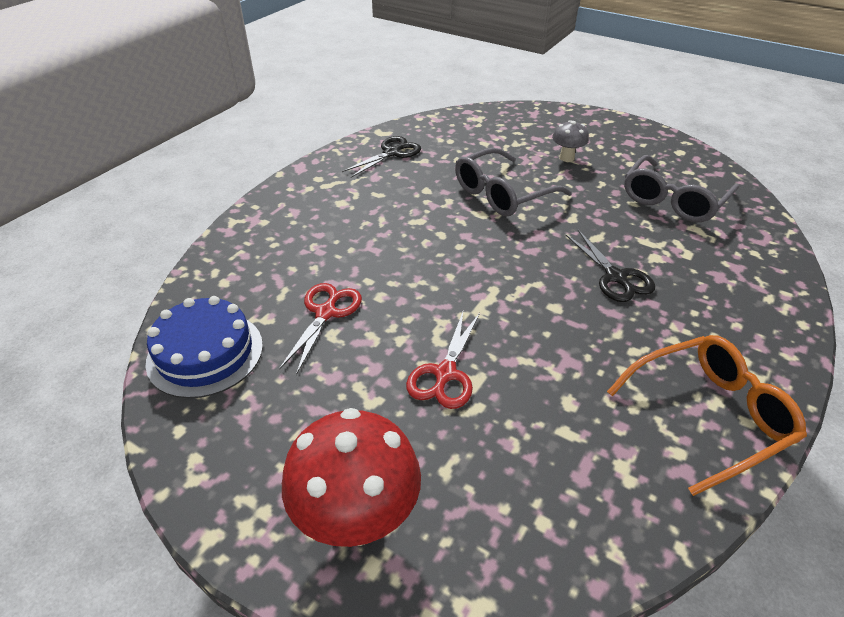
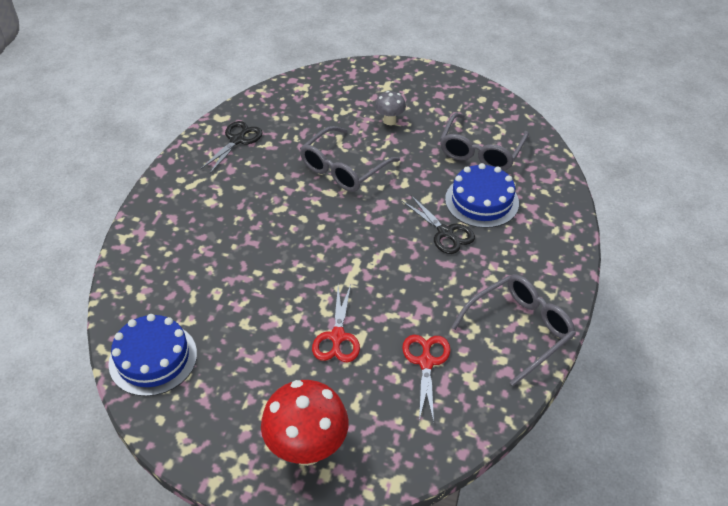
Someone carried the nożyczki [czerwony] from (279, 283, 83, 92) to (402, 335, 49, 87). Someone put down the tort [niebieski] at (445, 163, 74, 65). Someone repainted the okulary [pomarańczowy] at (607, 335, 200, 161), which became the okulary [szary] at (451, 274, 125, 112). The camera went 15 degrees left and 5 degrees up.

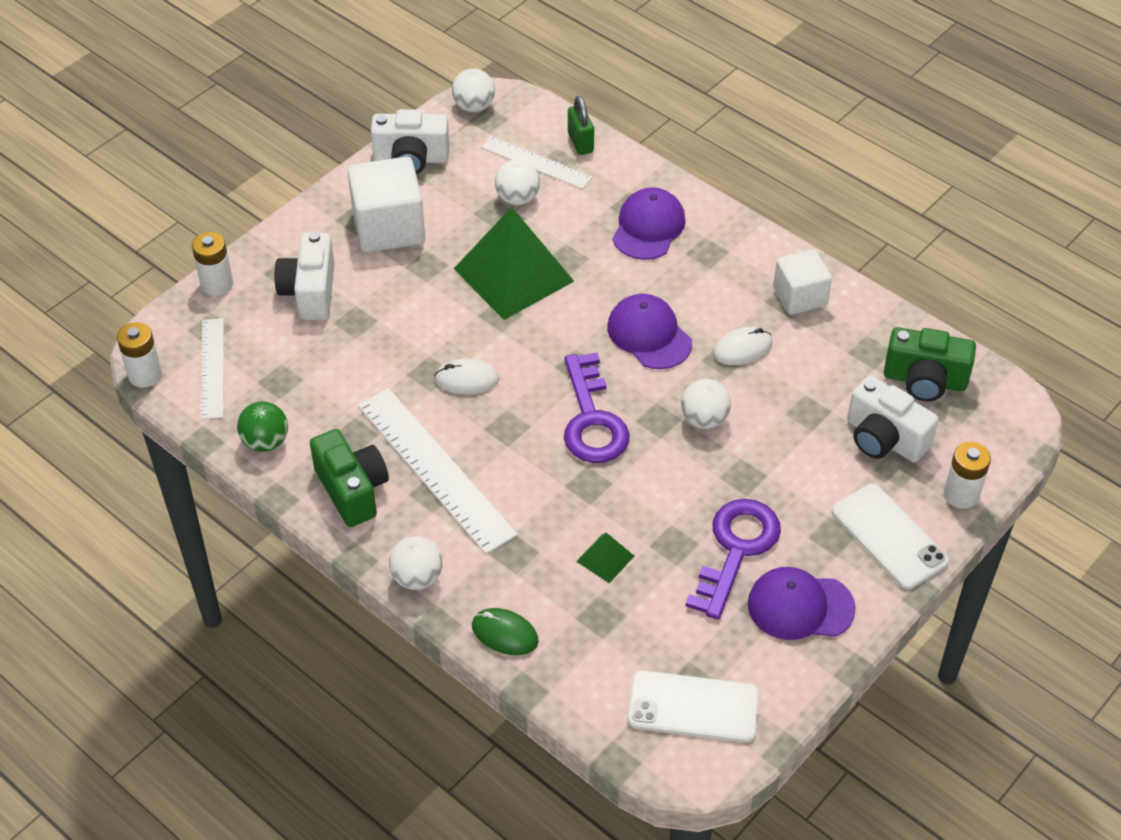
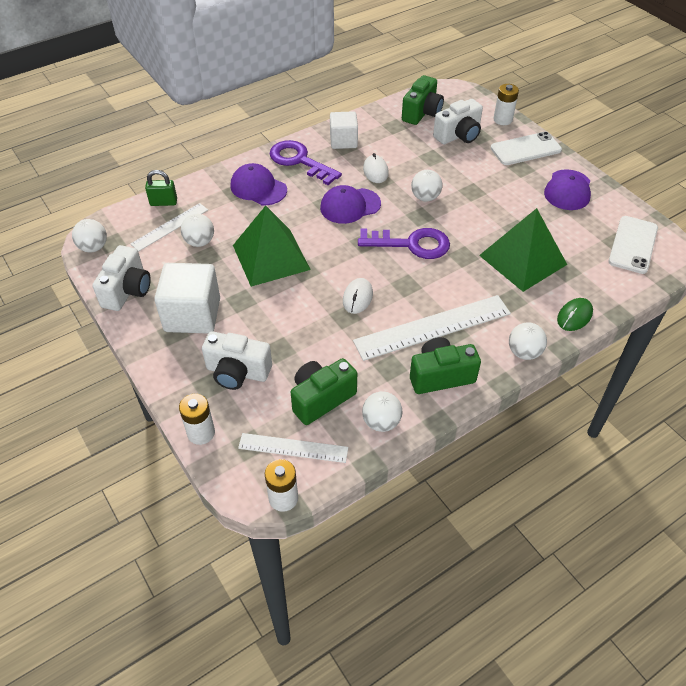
Someone carried the klucz [fioletowy] from (686, 499, 95, 121) to (269, 140, 73, 45). Someone put down the aparat fotograficzny [zielony] at (291, 358, 66, 67). Someone repainted the piłka [zielony] at (237, 401, 51, 51), which became the piłka [biały] at (362, 392, 40, 40). Someone scaled the piramida [zielony] at (576, 532, 58, 51) by 2.35. The camera went 75 degrees left and 0 degrees up.

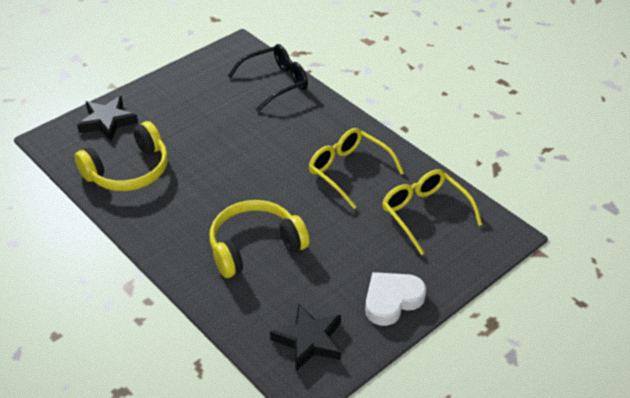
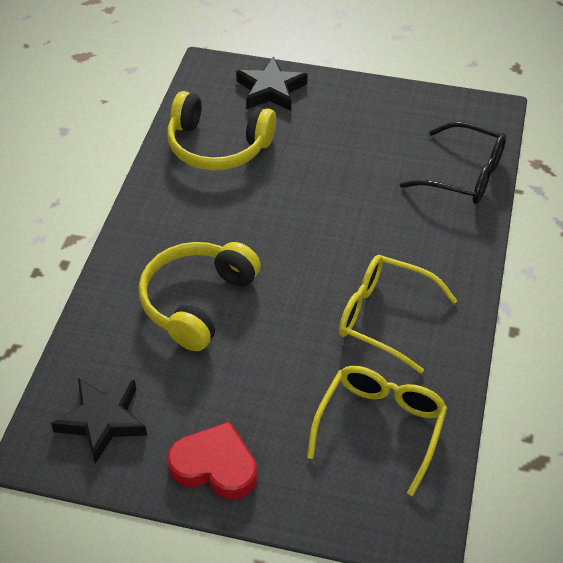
Someone rotated the słuchawki [żółty] at (210, 200, 100, 78) by 90 degrees counterclockwise. Someone repainted the serce [biały] at (365, 272, 61, 54), which became the serce [czerwony] at (167, 421, 90, 79). Someone rotated the okulary [żółty] at (309, 128, 95, 81) by 75 degrees counterclockwise. The camera went 55 degrees right and 5 degrees up.

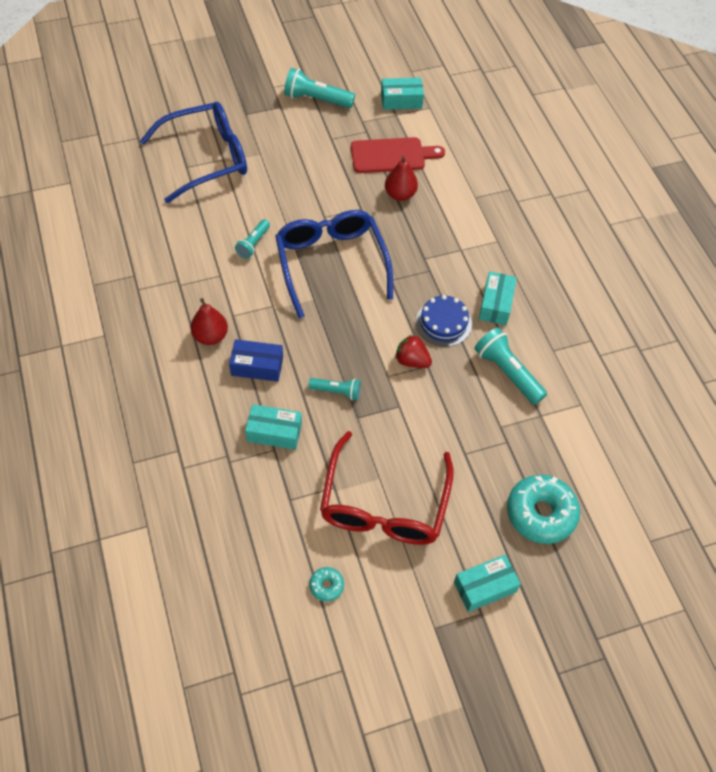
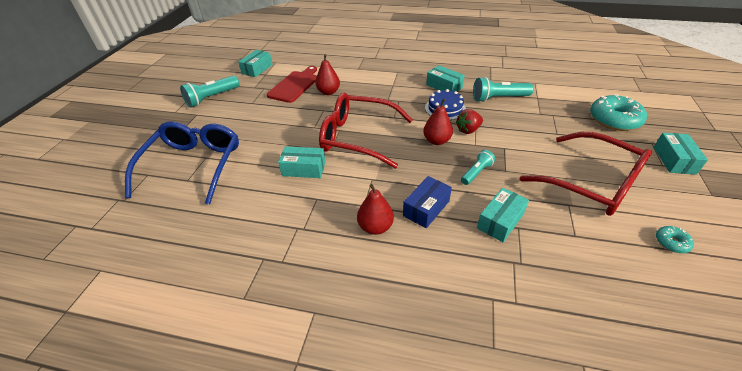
Someone swapped the latarka [turkusowy] at (235, 219, 35, 40) for the pudełko [turkusowy] at (278, 146, 48, 32). Someone repainted the okulary [niebieski] at (275, 210, 118, 108), which became the okulary [czerwony] at (319, 93, 94, 76). Someone put down the gruszka [czerwony] at (423, 99, 30, 46). The camera went 55 degrees left and 15 degrees down.

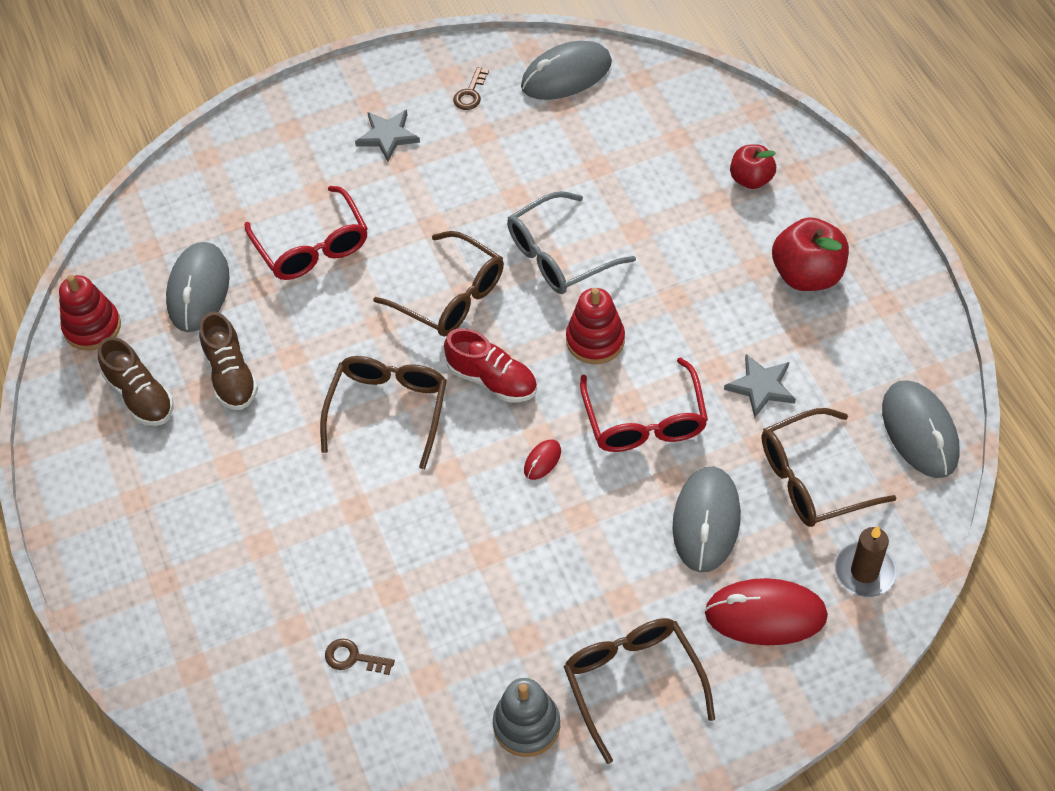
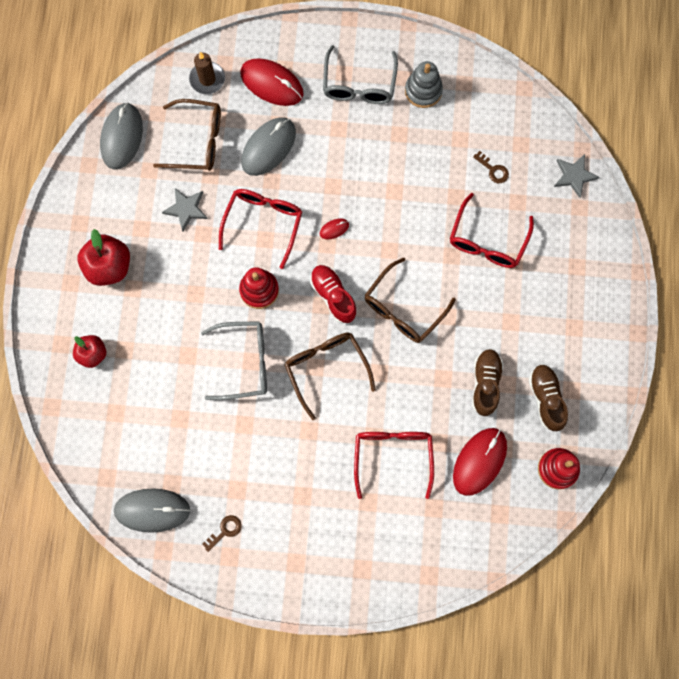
Someone repainted the okulary [brązowy] at (564, 618, 151, 146), which became the okulary [szary] at (323, 45, 75, 59). Someone put down the okulary [czerwony] at (450, 193, 84, 75). Someone repainted the myszka [szary] at (166, 242, 64, 90), which became the myszka [czerwony] at (453, 428, 54, 68). Someone carried the gwiazda [szary] from (355, 110, 65, 52) to (554, 154, 45, 44). The camera went 155 degrees left and 20 degrees up.

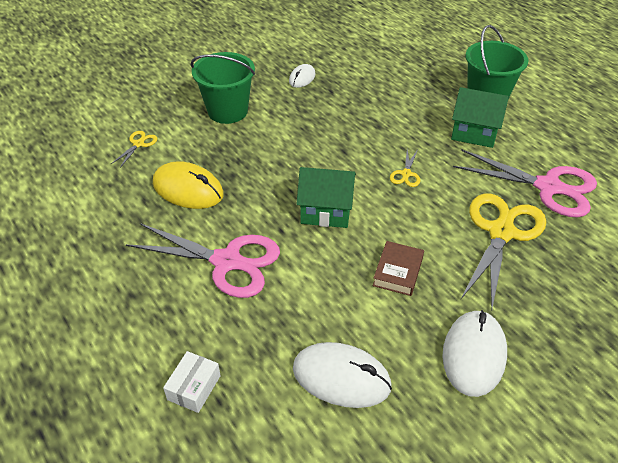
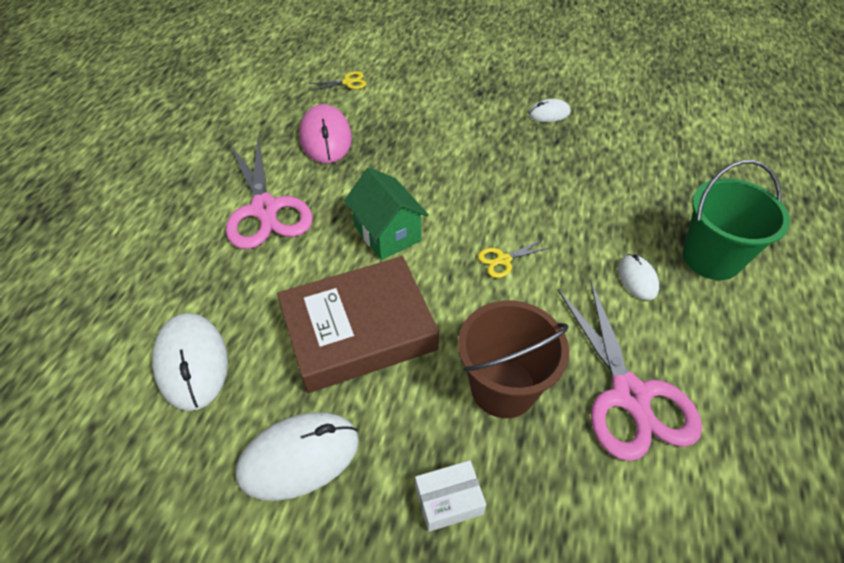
Someone scaled the książka [brązowy] at (373, 241, 51, 55) by 2.12. Someone repainted the myszka [żółty] at (153, 161, 71, 48), which became the myszka [różowy] at (299, 104, 53, 59). Someone carried the pudełko [biały] from (163, 351, 58, 62) to (415, 460, 71, 72). Someone swapped the nożyczki [żółty] at (461, 193, 85, 117) for the wiadro [brązowy] at (458, 300, 111, 118). Someone swapped the domek [zielony] at (451, 87, 58, 61) for the myszka [biały] at (618, 254, 41, 46). Someone took away the wiadro [zielony] at (191, 52, 64, 72). The camera went 50 degrees right and 5 degrees up.

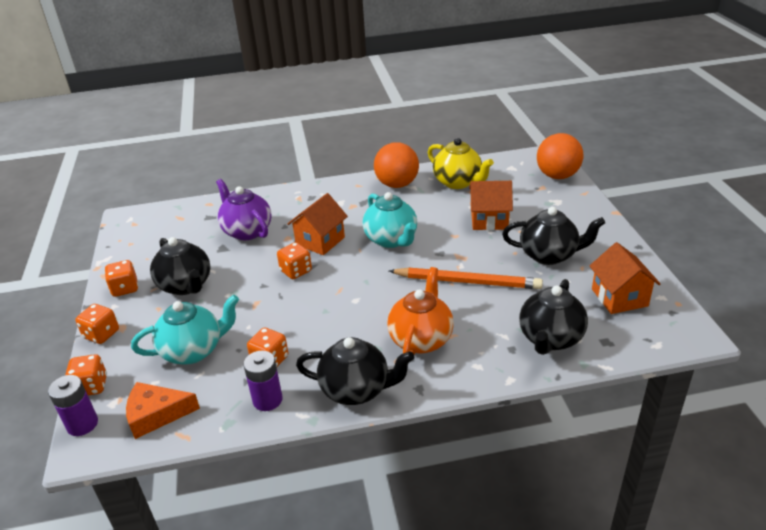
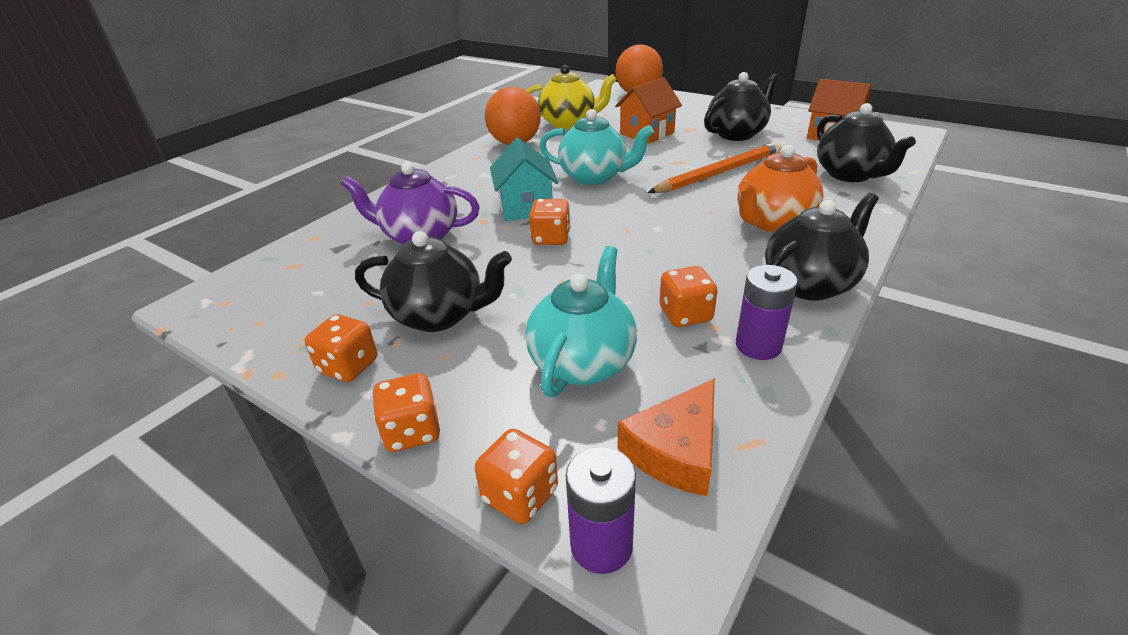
Someone repainted the domek [pomarańczowy] at (287, 193, 61, 62), which became the domek [turkusowy] at (490, 138, 68, 83). Someone rotated the imbryk [pomarańczowy] at (387, 267, 67, 88) by 105 degrees counterclockwise. The camera went 45 degrees left and 0 degrees up.

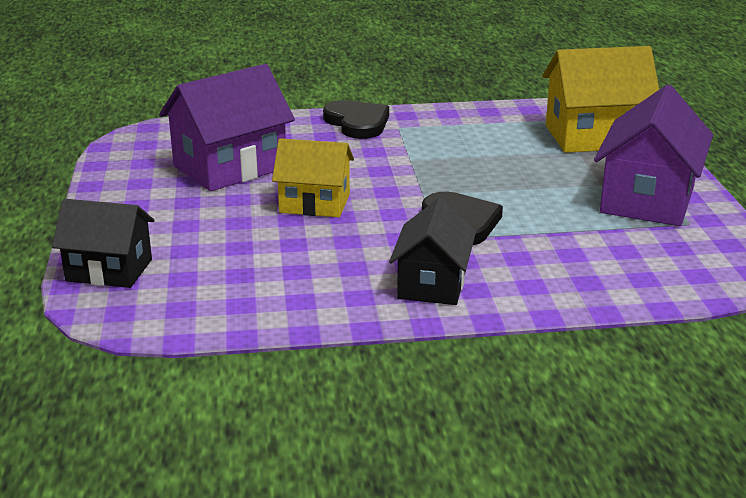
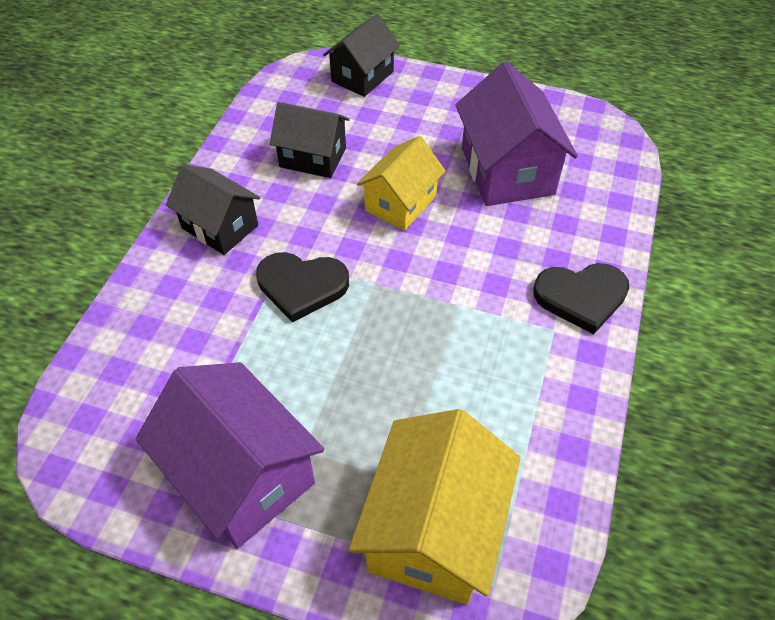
Someone put down the domek [czarny] at (270, 102, 80, 76). The camera went 115 degrees right and 25 degrees up.

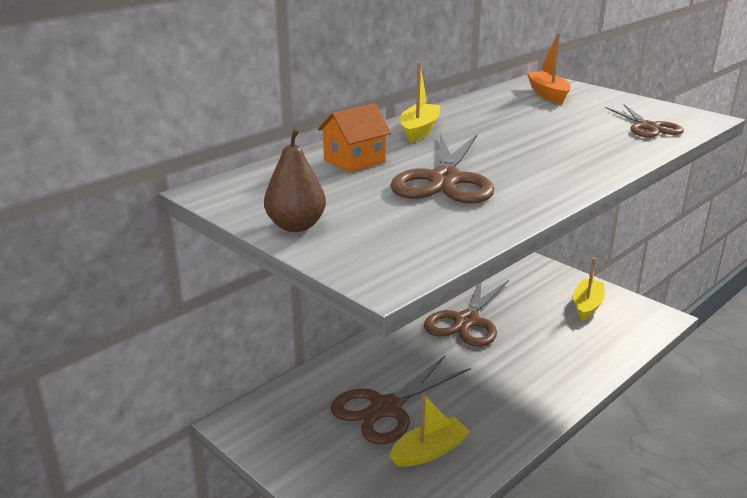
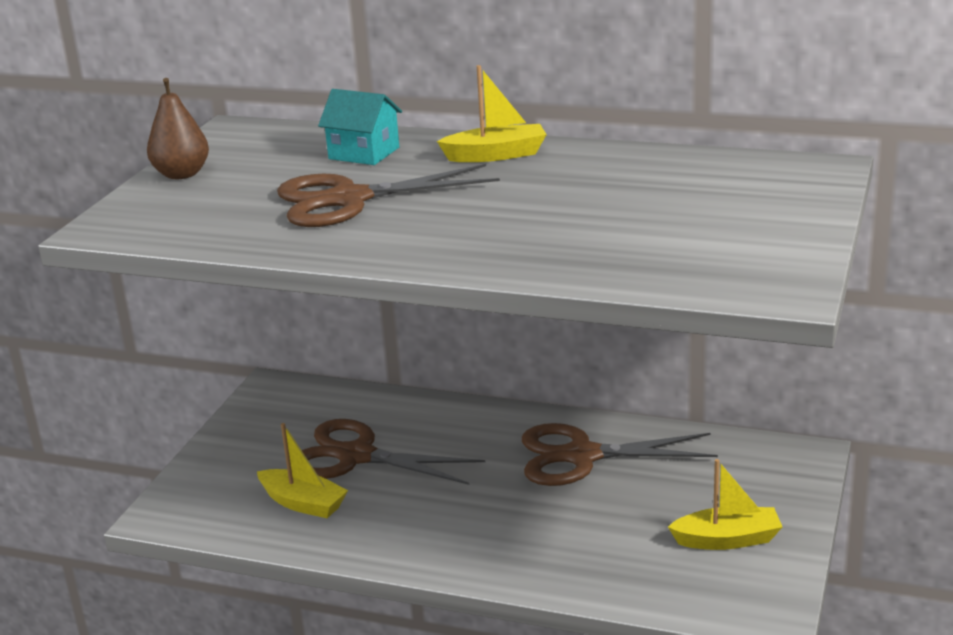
Someone repainted the domek [pomarańczowy] at (318, 103, 73, 70), which became the domek [turkusowy] at (318, 89, 84, 76). Someone took away the łódka [pomarańczowy] at (527, 33, 44, 71). Someone took away the nożyczki [brązowy] at (605, 105, 79, 33). The camera went 65 degrees right and 0 degrees up.

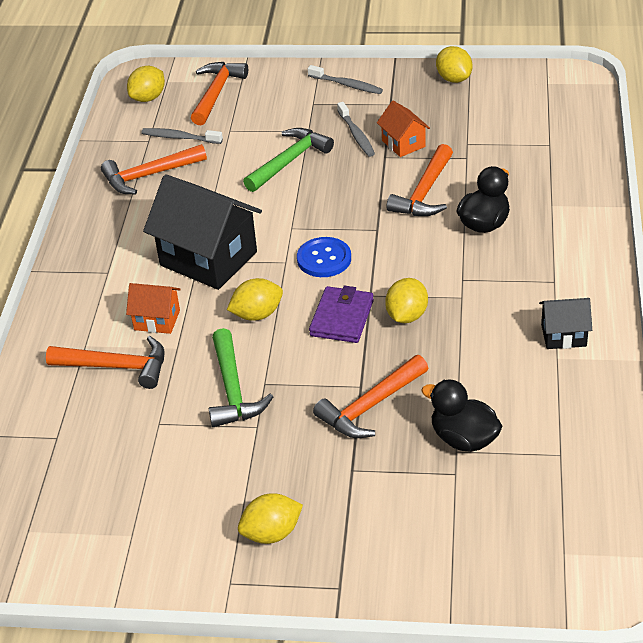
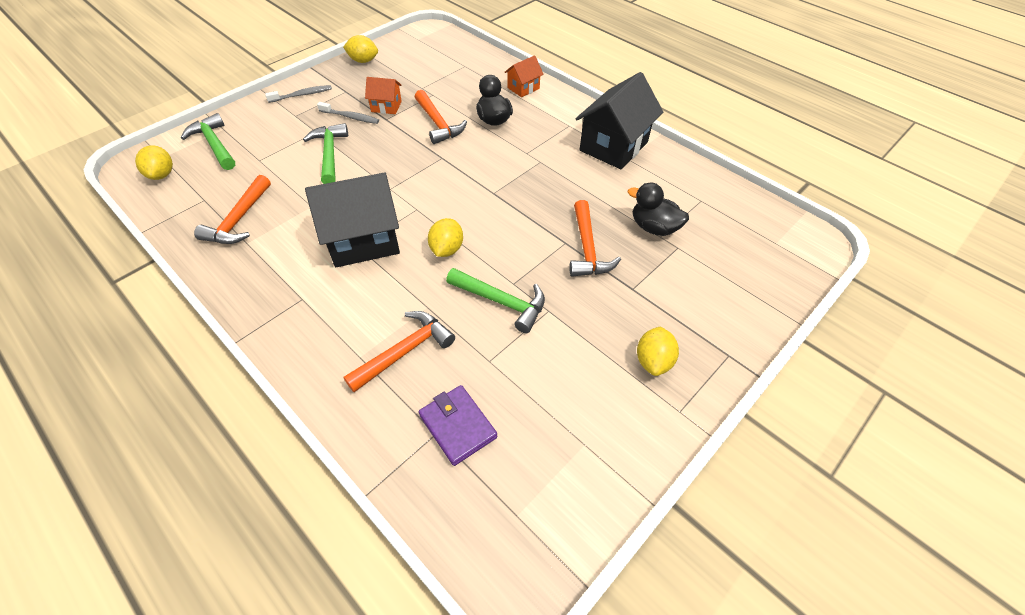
Someone repainted the młotek [pomarańczowy] at (191, 62, 57, 64), which became the młotek [zielony] at (181, 113, 54, 57). Someone carried the portfel [fioletowy] from (309, 286, 65, 57) to (419, 385, 78, 81). Someone carried the domek [pomarańczowy] from (126, 283, 55, 51) to (504, 55, 40, 42). Someone scaled the domek [czarny] at (539, 298, 53, 51) by 2.00. Someone rotated the kaczka [czarny] at (421, 379, 82, 73) by 45 degrees clockwise. Someone took away the szczoteczka do zębów [szary] at (141, 128, 82, 16). Someone took away the guzik [niebieski] at (297, 237, 54, 40). Someone took away the cytryna [żółty] at (385, 278, 43, 45). The camera went 55 degrees left and 10 degrees up.

